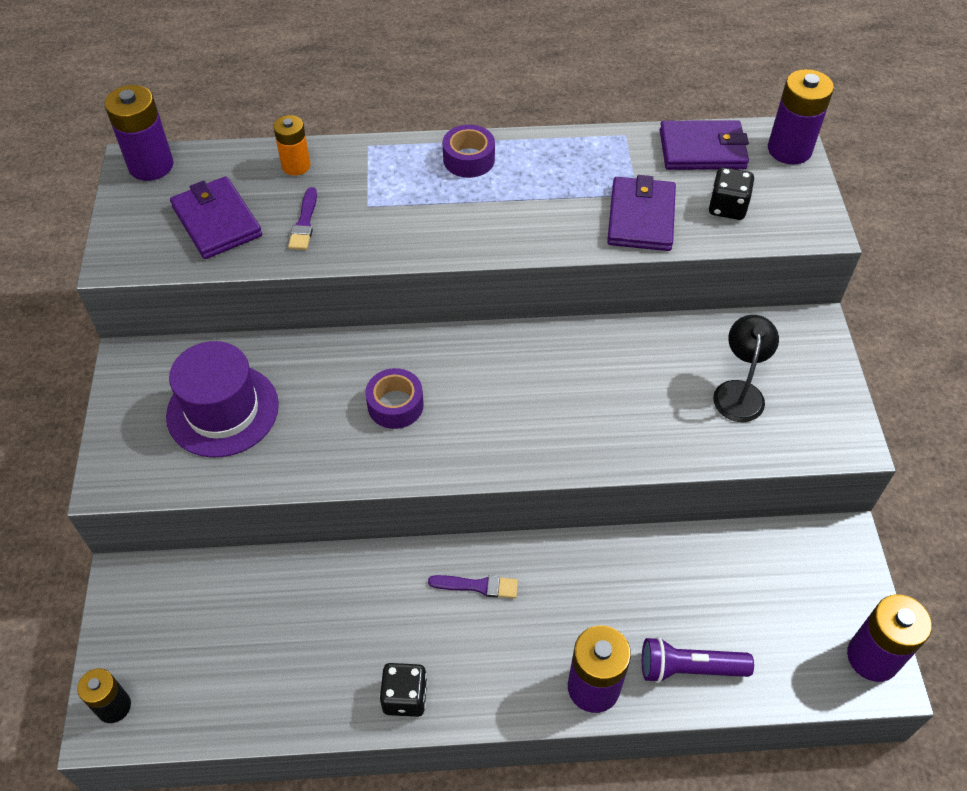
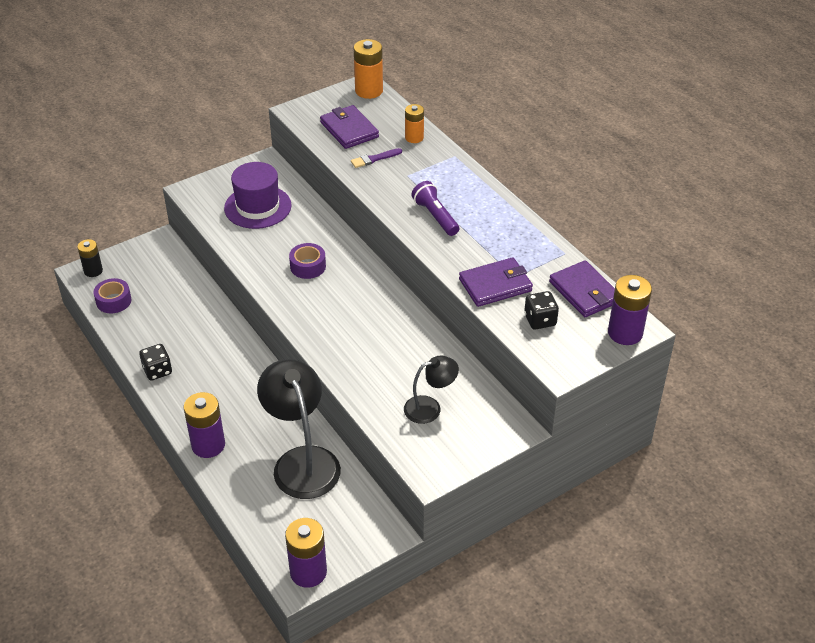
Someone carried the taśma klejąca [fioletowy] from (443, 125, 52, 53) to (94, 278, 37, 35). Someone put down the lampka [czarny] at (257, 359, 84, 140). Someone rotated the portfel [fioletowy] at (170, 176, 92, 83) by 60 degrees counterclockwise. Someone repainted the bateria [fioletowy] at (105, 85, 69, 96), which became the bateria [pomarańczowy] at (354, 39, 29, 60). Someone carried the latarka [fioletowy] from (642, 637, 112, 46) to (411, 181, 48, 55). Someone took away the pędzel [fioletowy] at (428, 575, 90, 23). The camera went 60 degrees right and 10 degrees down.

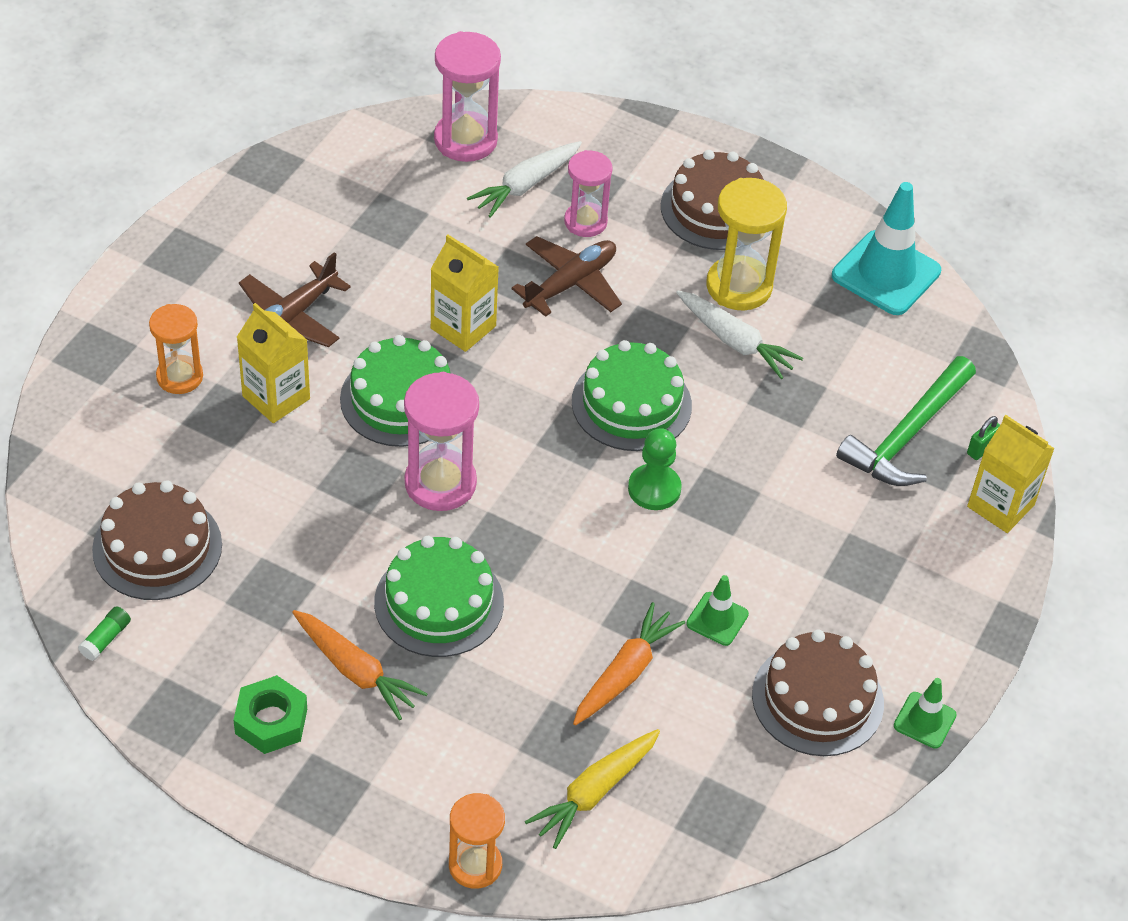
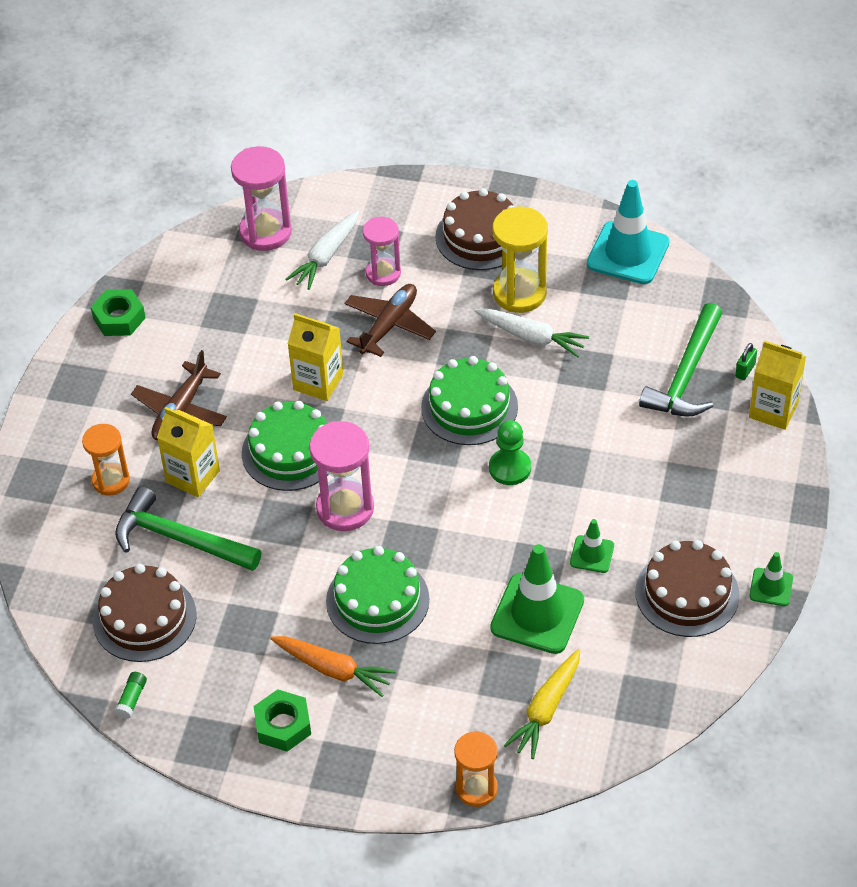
Someone put down the nakrętka [zielony] at (91, 289, 55, 47). Someone put down the młotek [zielony] at (115, 486, 146, 85). Someone swapped the marchewka [pomarańczowy] at (573, 602, 112, 123) for the pachołek [zielony] at (490, 544, 94, 110). The camera went 10 degrees left and 0 degrees up.

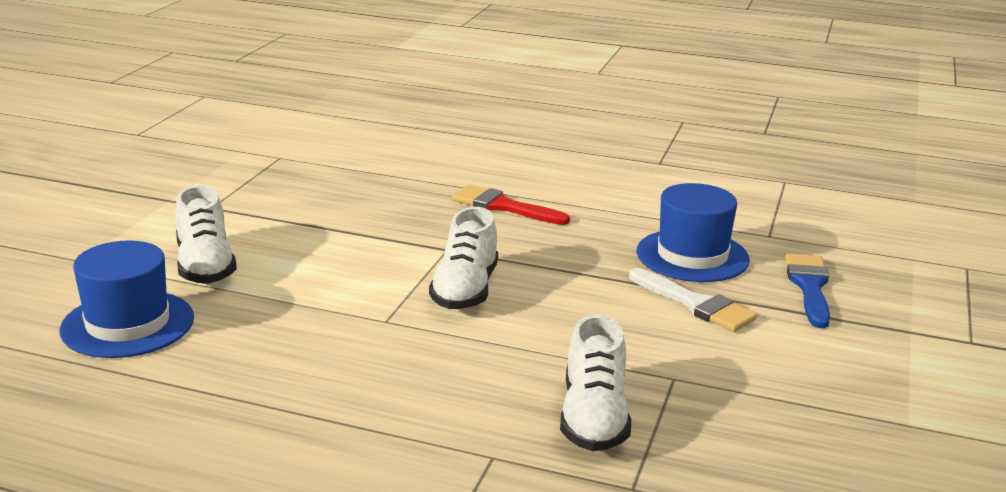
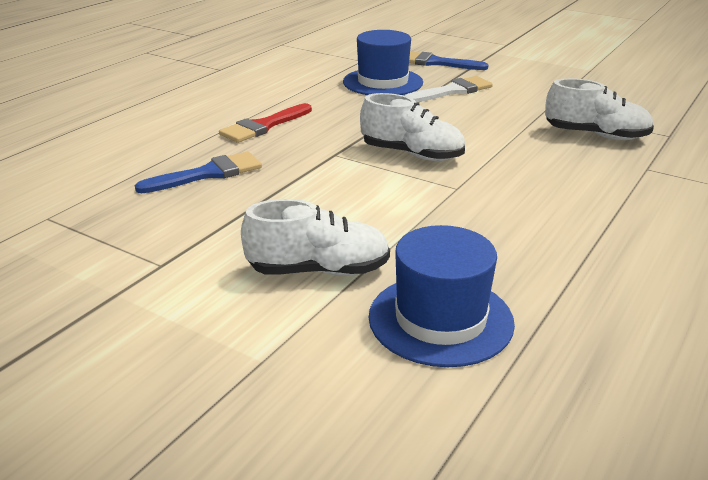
Someone put down the pędzel [niebieski] at (135, 152, 127, 41). The camera went 75 degrees left and 5 degrees up.

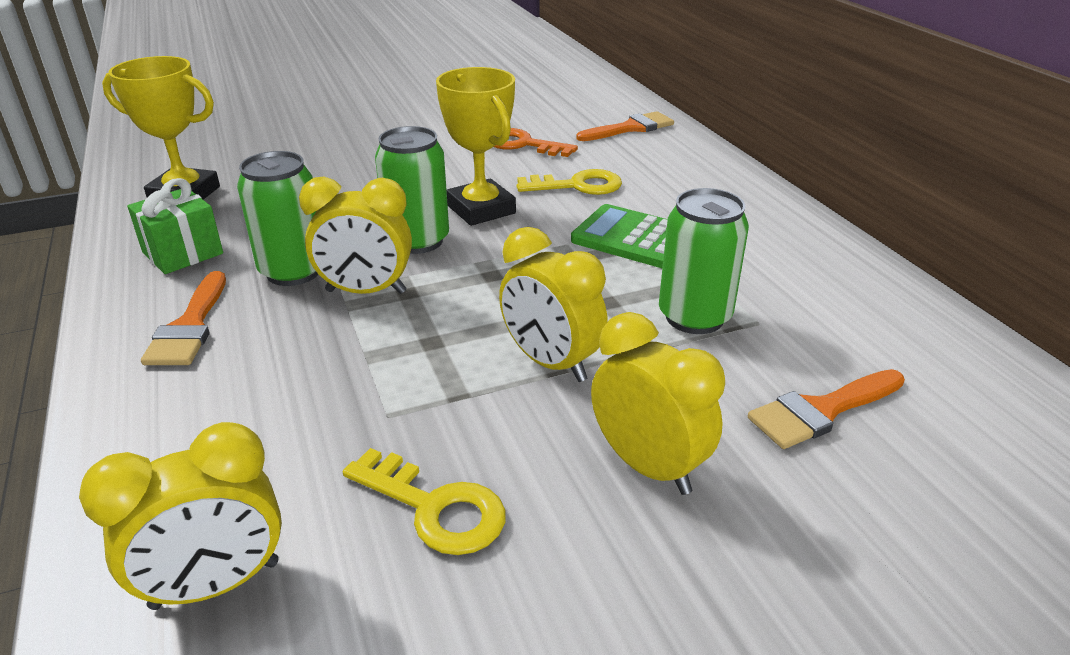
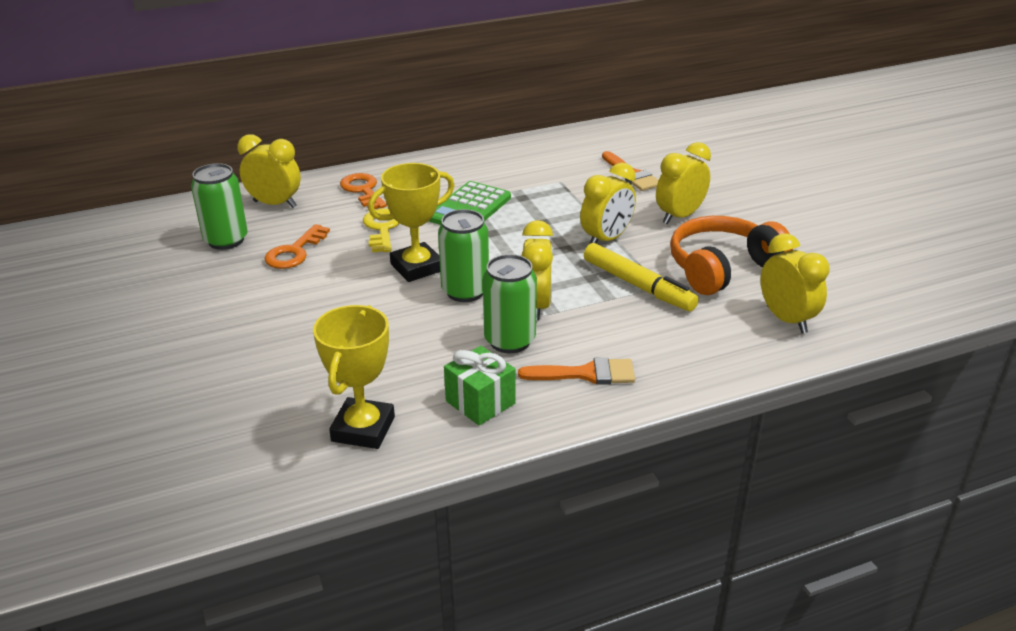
Someone carried the puszka [zielony] from (659, 188, 90, 146) to (191, 163, 57, 87). Someone swapped the pędzel [pomarańczowy] at (576, 111, 98, 30) for the budzik [żółty] at (237, 134, 64, 74). Someone put down the klucz [pomarańczowy] at (340, 173, 47, 36). Someone put down the flamaster [żółty] at (584, 243, 115, 68). Someone swapped the klucz [żółty] at (343, 448, 162, 107) for the słuchawki [pomarańczowy] at (670, 216, 123, 79). The camera went 90 degrees left and 0 degrees up.

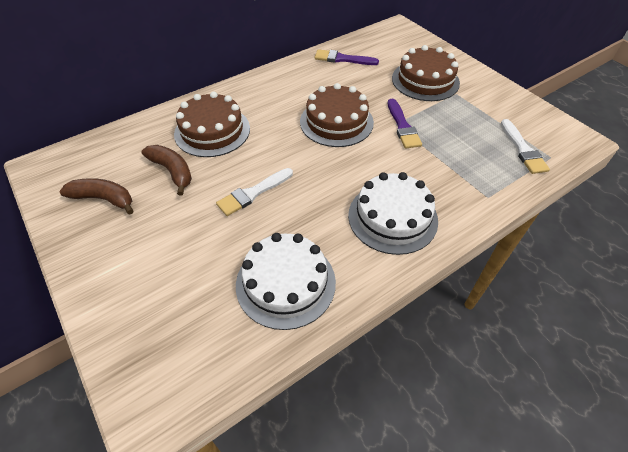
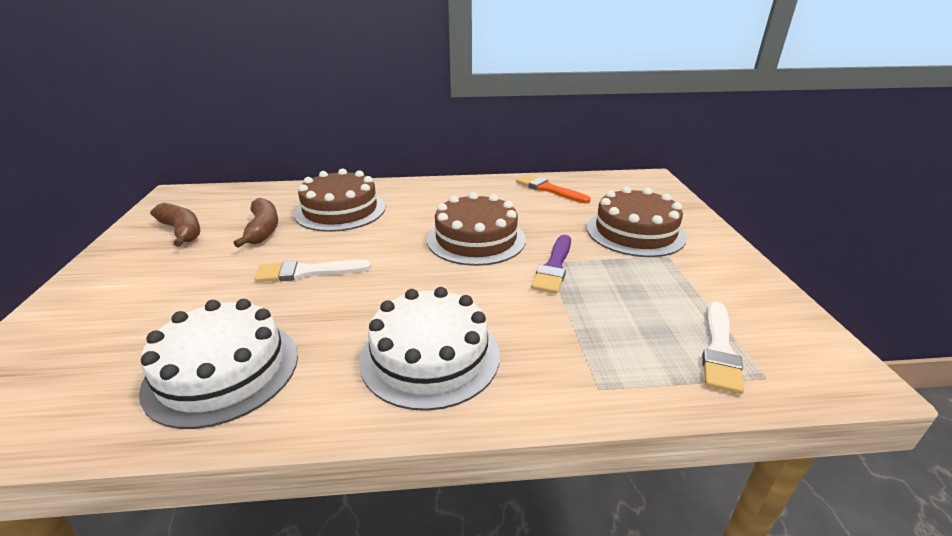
Someone repainted the pędzel [fioletowy] at (315, 49, 64, 16), which became the pędzel [pomarańczowy] at (516, 174, 75, 29). The camera went 30 degrees right and 20 degrees down.

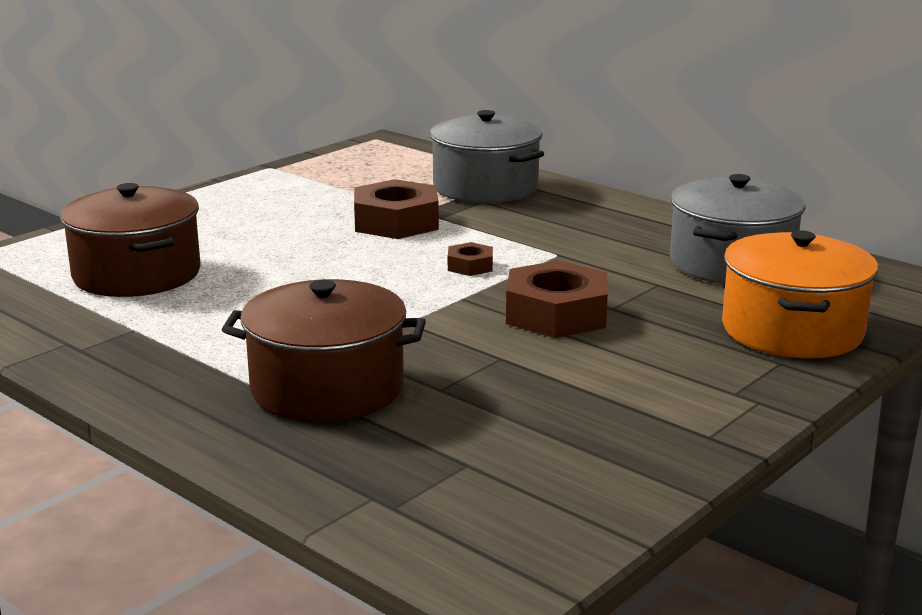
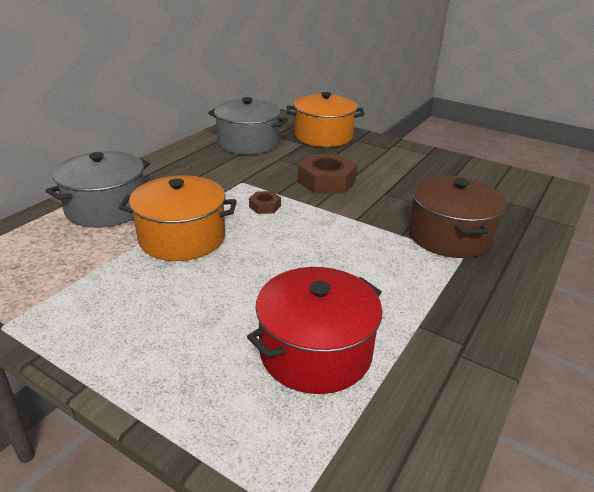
Someone swapped the nakrętka [brązowy] at (354, 179, 85, 60) for the garnek [pomarańczowy] at (119, 175, 118, 86). Someone repainted the garnek [brązowy] at (60, 183, 141, 114), which became the garnek [czerwony] at (247, 267, 136, 127). The camera went 100 degrees left and 10 degrees up.

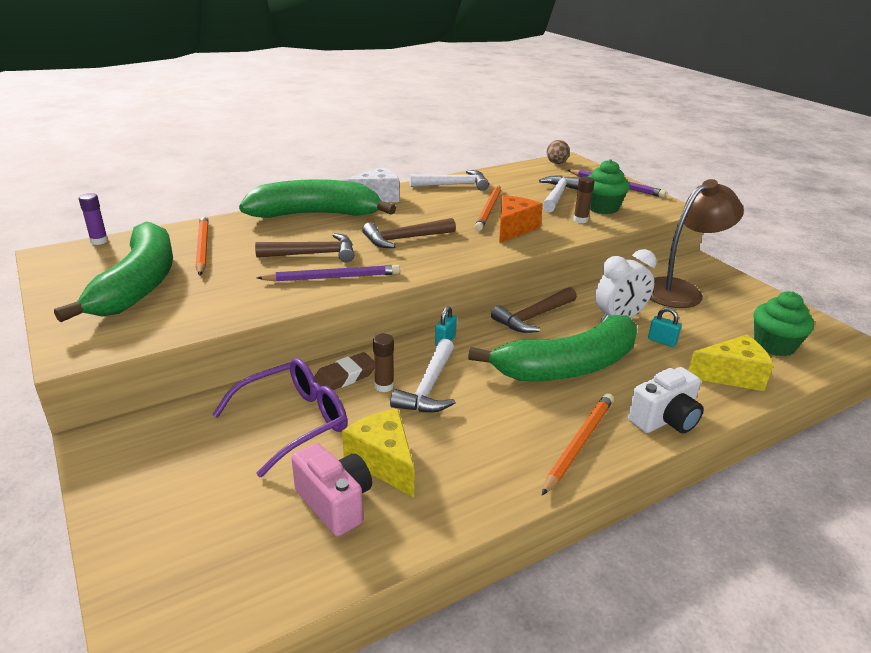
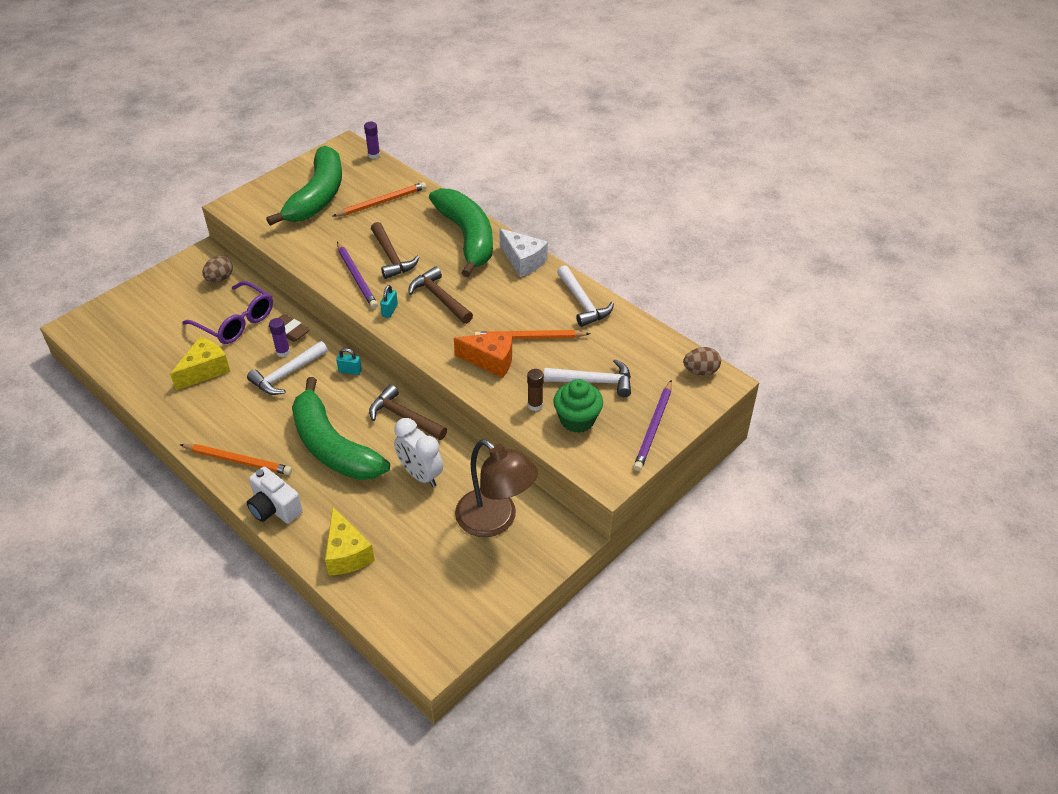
Someone put down the jajko [brązowy] at (202, 256, 31, 26). Someone rotated the młotek [biały] at (390, 339, 65, 74) by 45 degrees counterclockwise. Someone rotated the banan [zielony] at (54, 222, 119, 100) by 60 degrees counterclockwise. Someone repainted the klej w sztyfcie [brązowy] at (373, 333, 21, 59), which became the klej w sztyfcie [fioletowy] at (269, 318, 21, 39). Someone carried the kłódka [turkusowy] from (648, 307, 33, 40) to (380, 285, 18, 33). Someone took away the aparat fotograficzny [różowy] at (291, 443, 81, 93). Someone took away the muffinka [zielony] at (754, 291, 60, 65). The camera went 75 degrees right and 15 degrees up.

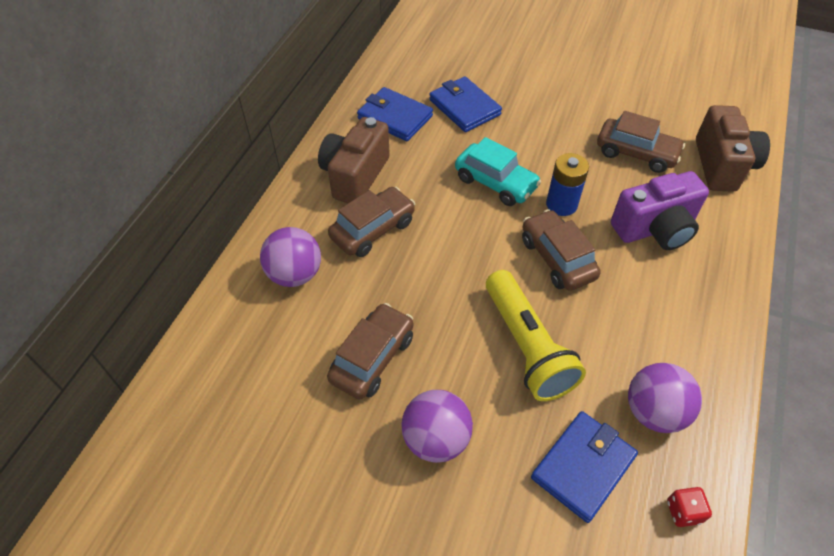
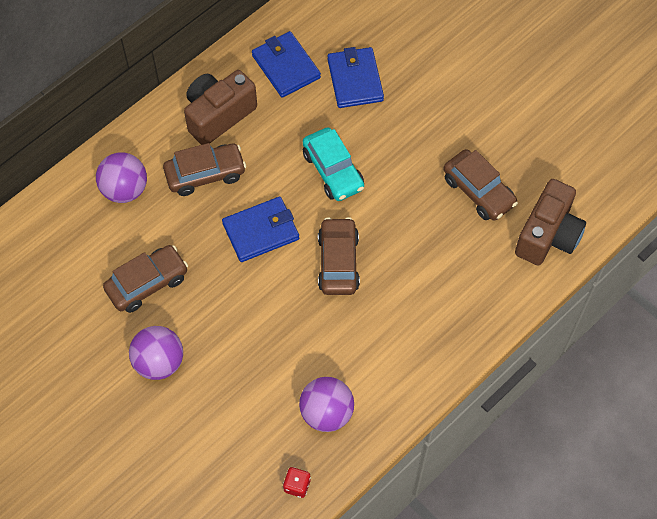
Someone carried the portfel [niebieski] from (531, 411, 107, 112) to (222, 197, 77, 65). Someone took away the latarka [żółty] at (486, 270, 100, 131). Someone took away the bateria [niebieski] at (546, 153, 43, 63). Someone took away the aparat fotograficzny [fioletowy] at (611, 171, 98, 79). The camera went 25 degrees right and 10 degrees up.

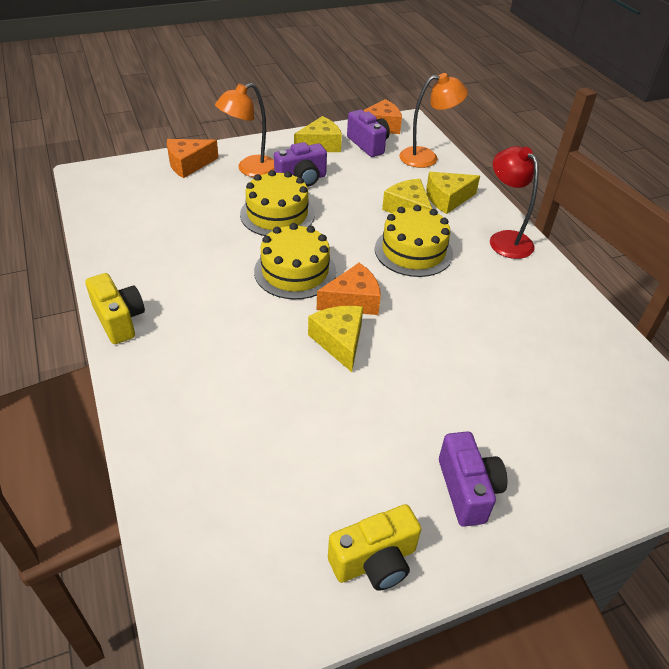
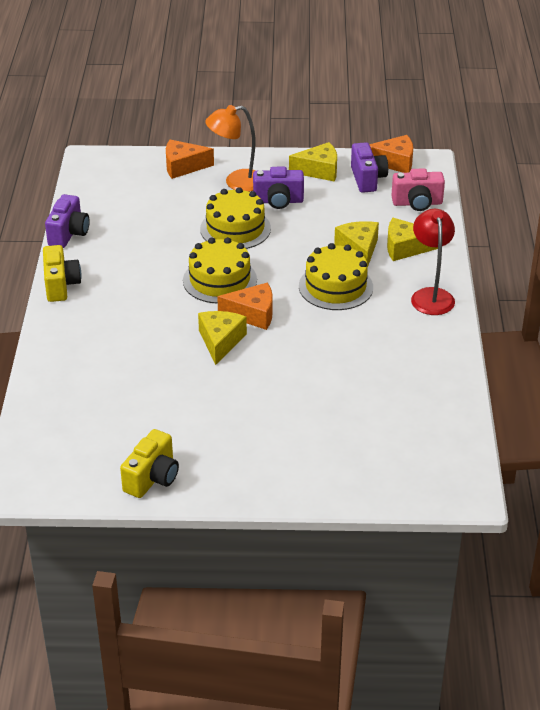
Someone carried the aparat fotograficzny [fioletowy] from (439, 431, 68, 96) to (45, 194, 45, 54). Someone rotated the aparat fotograficzny [żółty] at (328, 504, 93, 87) by 60 degrees counterclockwise. Someone swapped the lampka [pomarańczowy] at (399, 73, 69, 95) for the aparat fotograficzny [różowy] at (391, 168, 54, 43). The camera went 25 degrees right and 5 degrees down.

